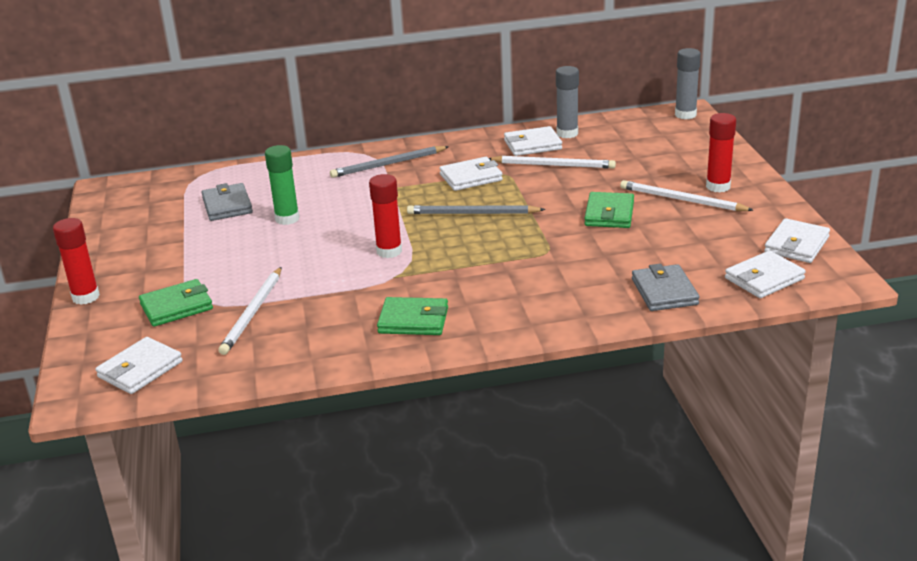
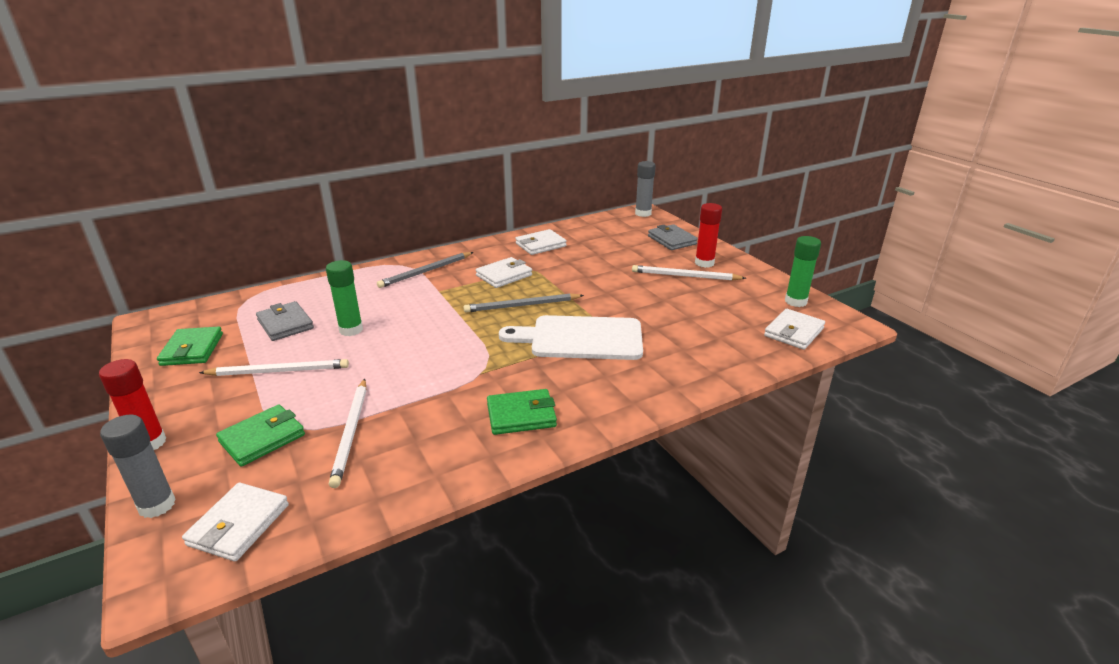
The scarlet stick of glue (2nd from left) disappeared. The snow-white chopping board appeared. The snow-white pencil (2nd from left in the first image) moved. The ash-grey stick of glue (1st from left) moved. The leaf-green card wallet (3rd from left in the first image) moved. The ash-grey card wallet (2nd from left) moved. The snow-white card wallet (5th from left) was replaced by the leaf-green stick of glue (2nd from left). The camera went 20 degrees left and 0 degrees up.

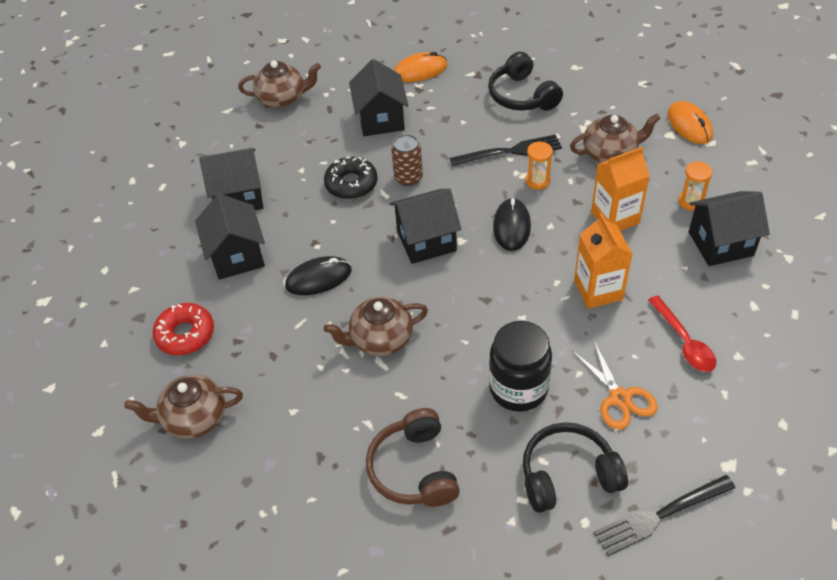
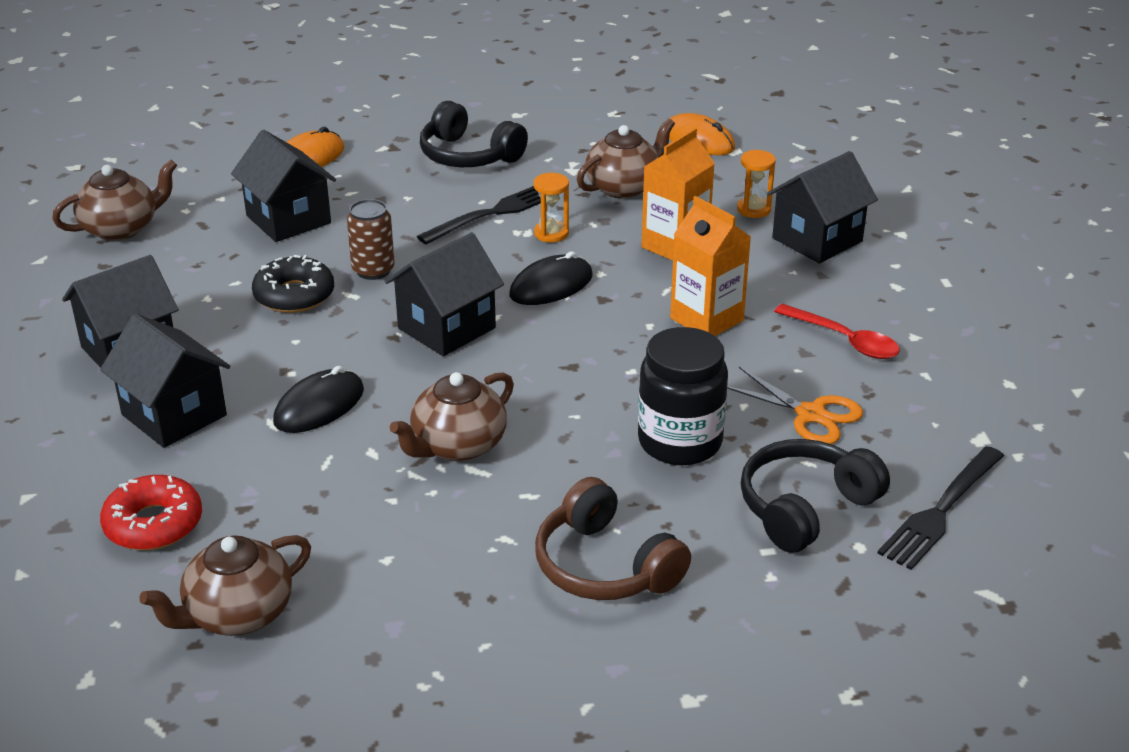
The black mouse (2nd from left) turned 75 degrees clockwise. The camera went 30 degrees left and 15 degrees down.

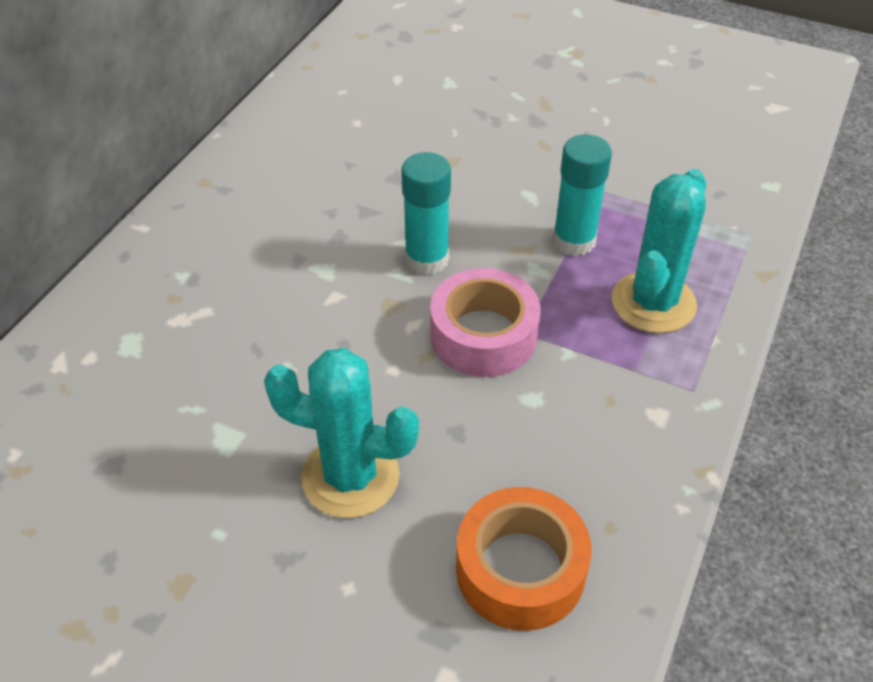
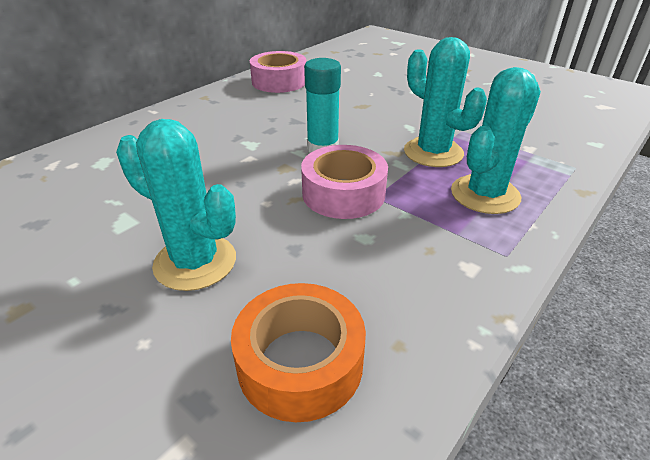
The pink tape (1st from left) appeared. The aqua stick of glue (2nd from left) was replaced by the aqua cactus (2nd from left). The camera went 15 degrees right and 10 degrees down.

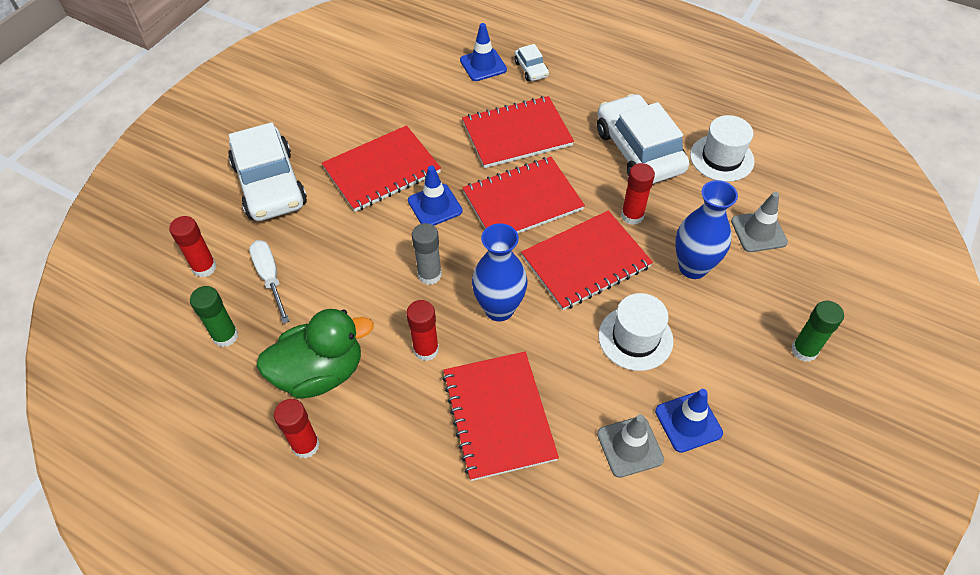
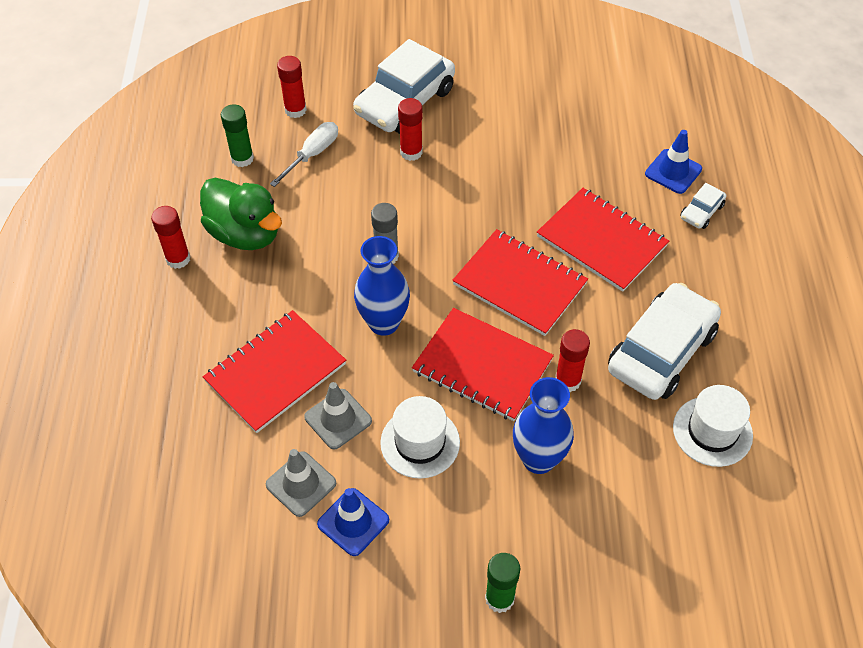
The scarlet notepad (1st from left) disappeared. The blue safety cone (1st from left) disappeared. The scarlet stick of glue (3rd from left) moved. The ash-grey safety cone (2nd from left) moved. The camera went 60 degrees right and 0 degrees up.

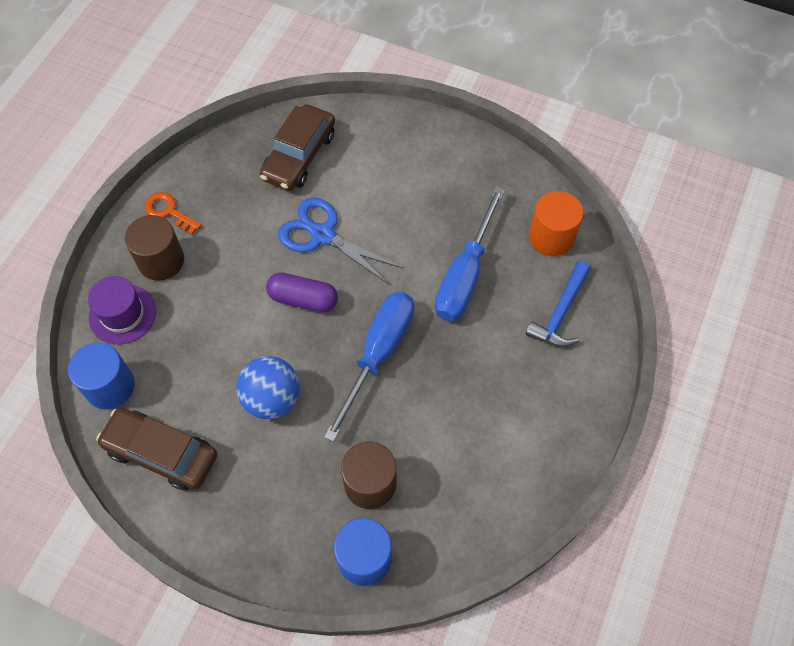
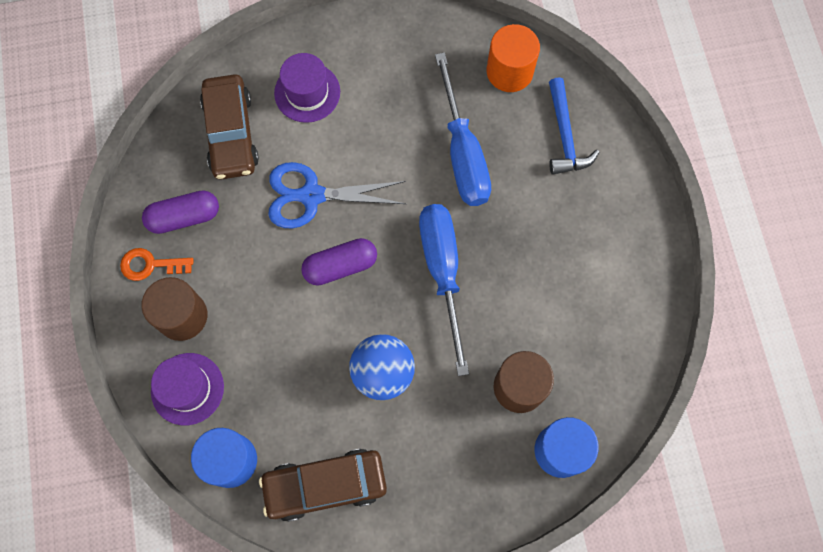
The violet capsule (1st from left) appeared. The violet tall hat (2nd from left) appeared. The camera went 35 degrees left and 10 degrees up.

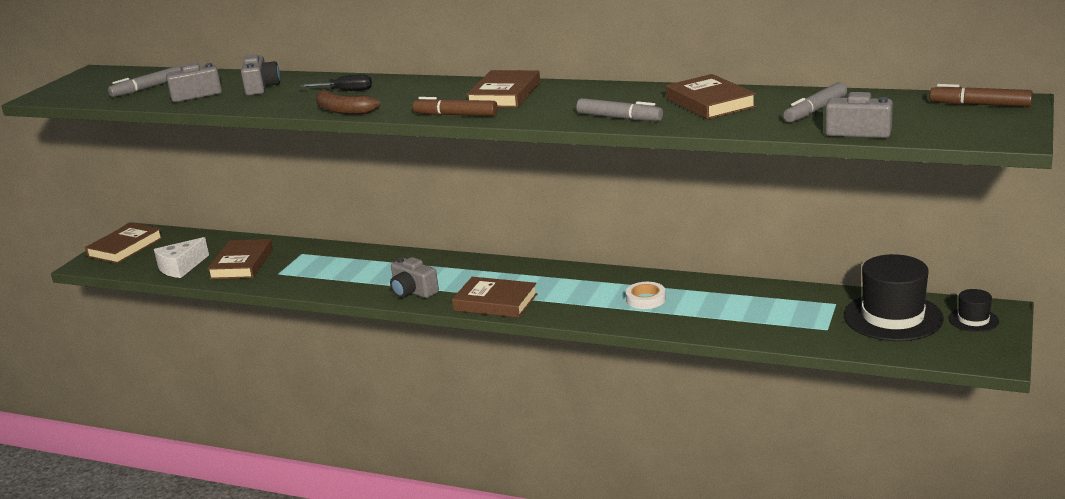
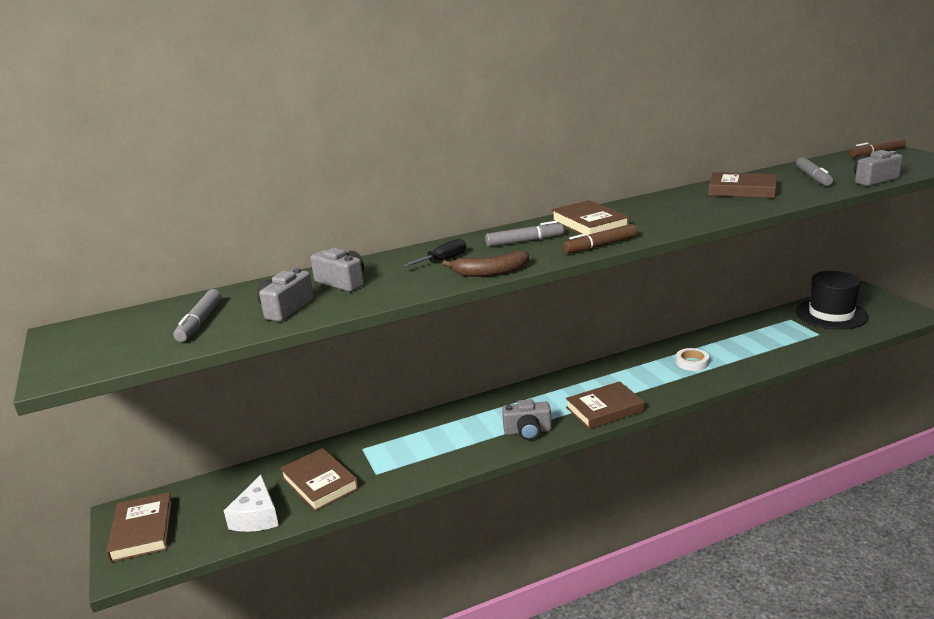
The black tall hat (2nd from left) disappeared. The ash-grey felt pen (2nd from left) moved. The camera went 45 degrees left and 0 degrees up.

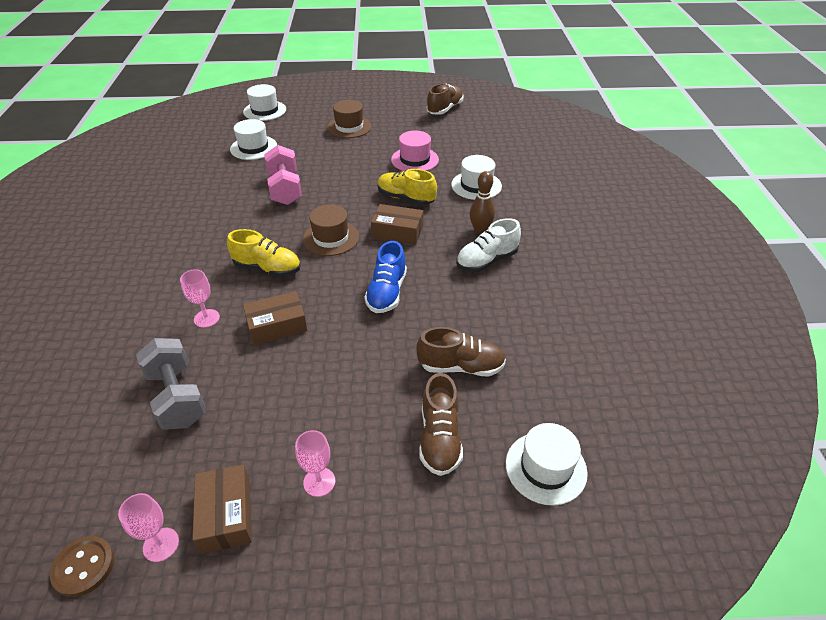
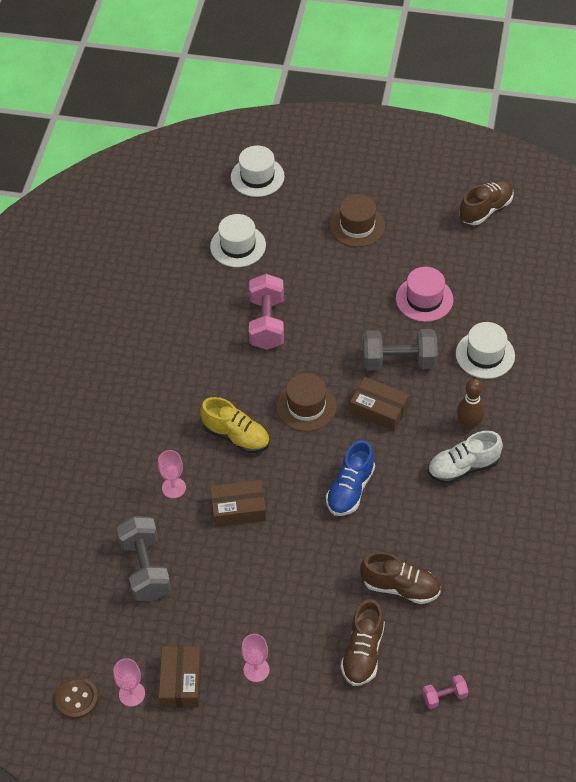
The bright yellow sneaker (2nd from left) was replaced by the ash-grey free weight (2nd from left). The snow-white tall hat (4th from left) was replaced by the pink free weight (2nd from left). The camera went 15 degrees right and 10 degrees up.

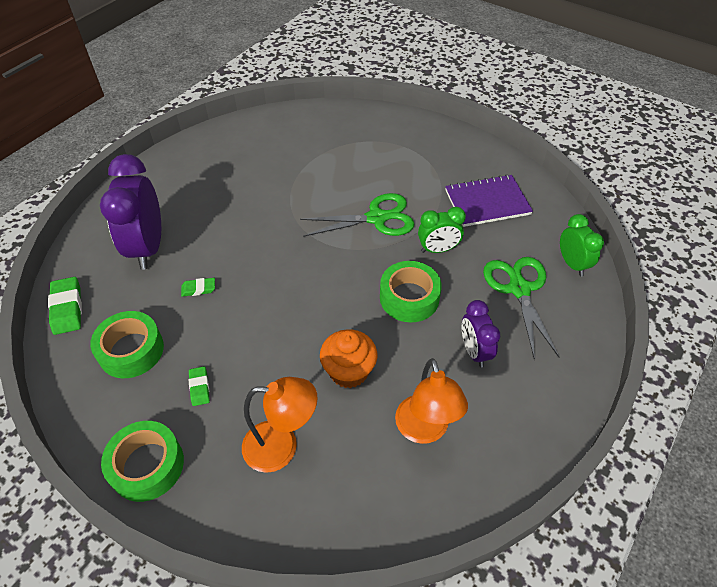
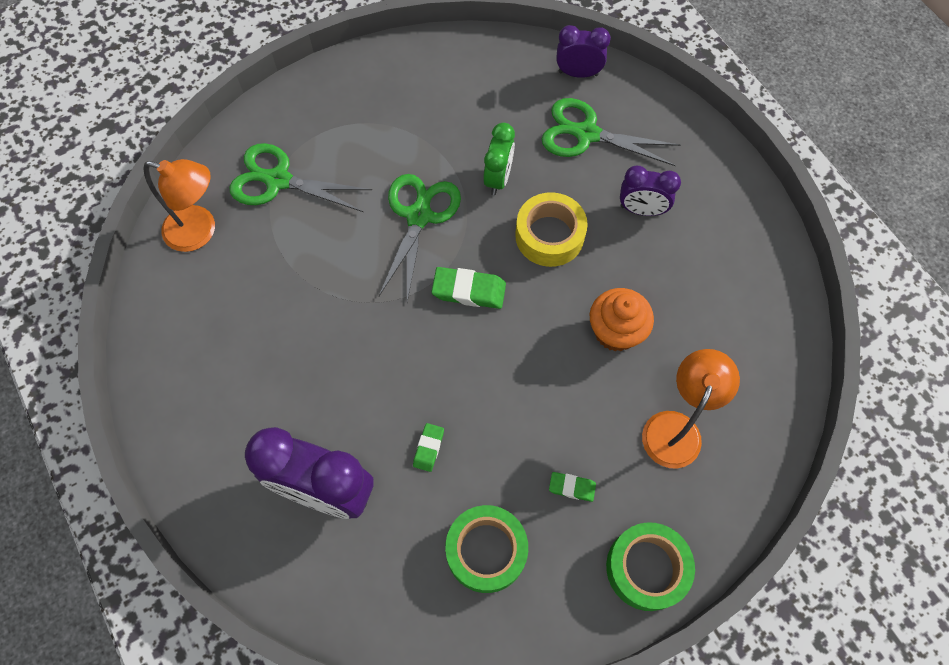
The violet notepad disappeared. The leaf-green shears (1st from left) appeared. The leaf-green pencil eraser (1st from left in the first image) moved. The orange-coloured lamp (2nd from left in the first image) moved. The leaf-green tape (3rd from left) became the bright yellow tape. The leaf-green clock (2nd from left) became the violet clock (2nd from left). The camera went 65 degrees left and 15 degrees up.

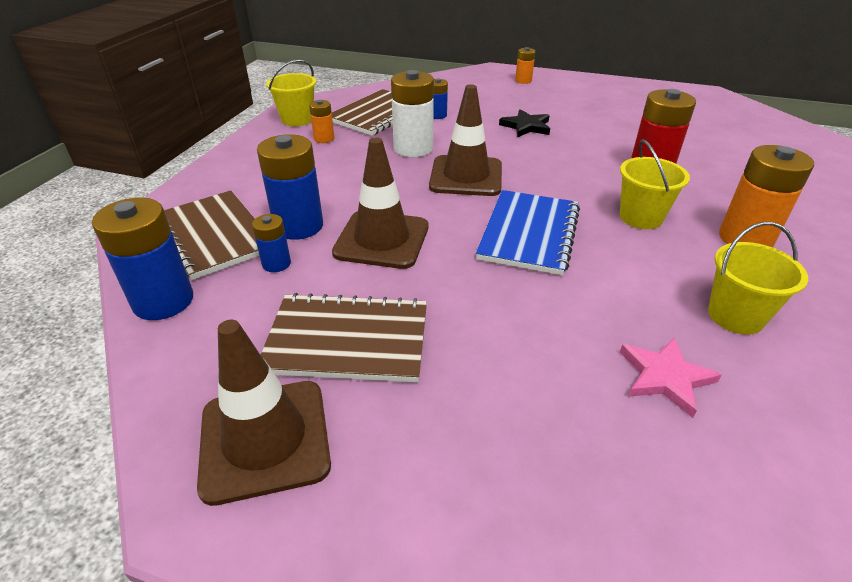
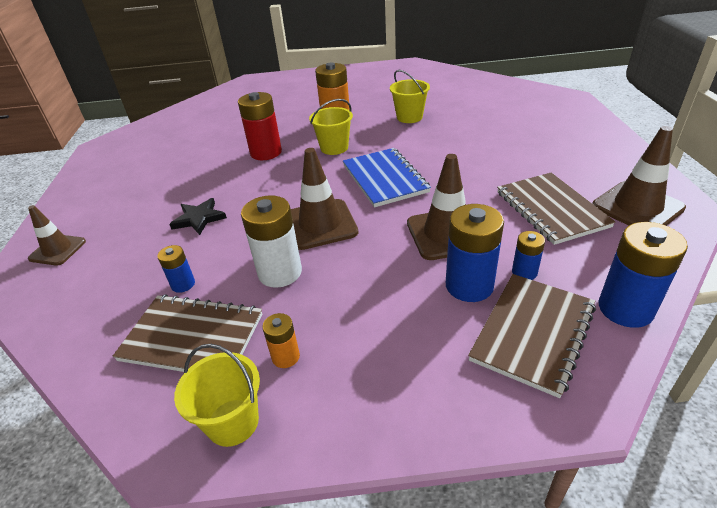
The pink star shape disappeared. The orange-coloured AA battery (2nd from left) was replaced by the brown safety cone (1st from left). The blue notepad turned 75 degrees clockwise. The camera went 110 degrees left and 0 degrees up.

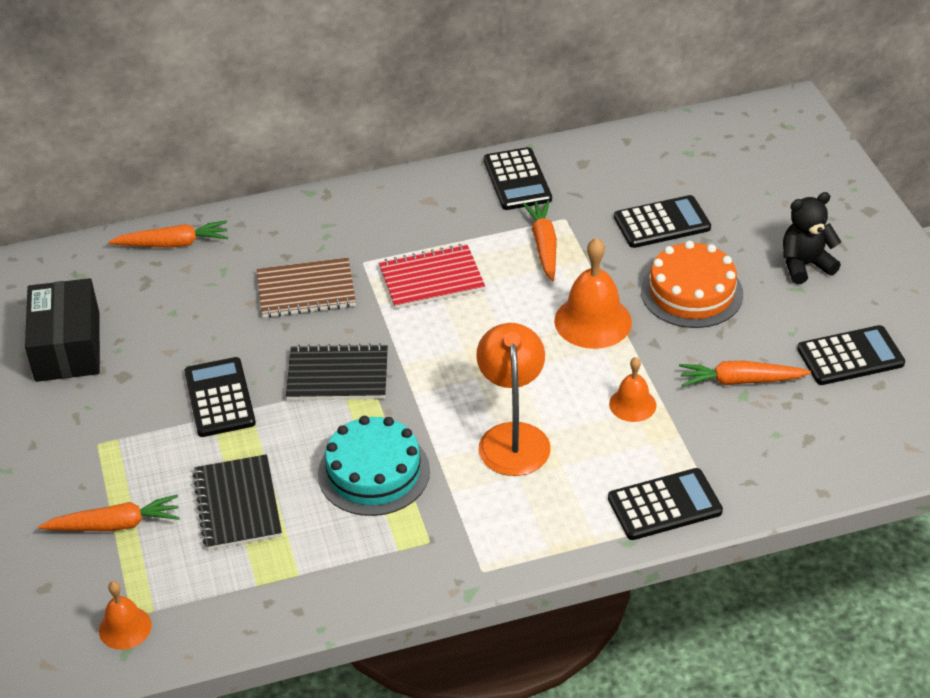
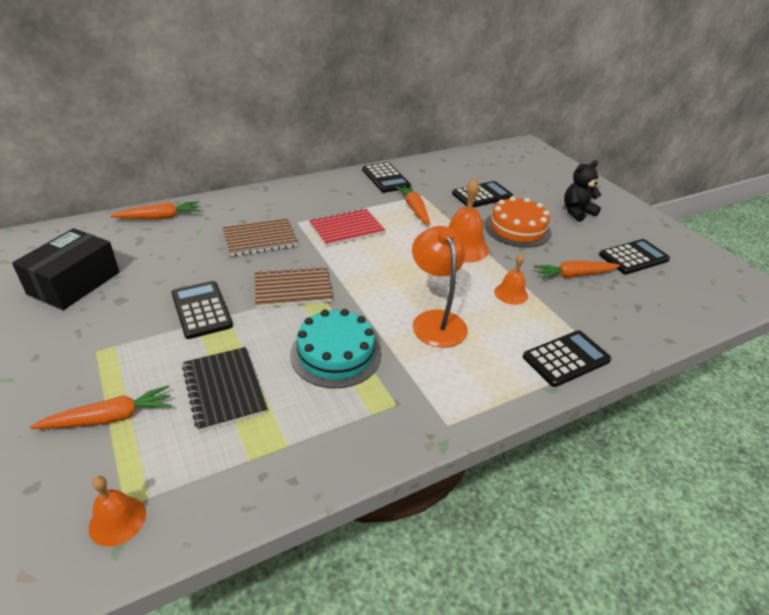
The black notepad (2nd from left) became the brown notepad (2nd from left). The black package turned 45 degrees clockwise. The camera went 15 degrees left and 5 degrees down.

